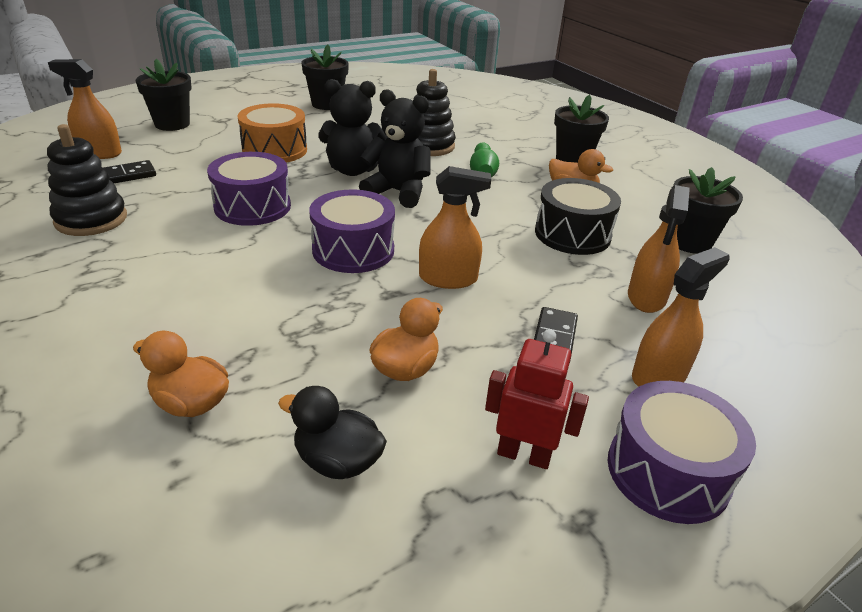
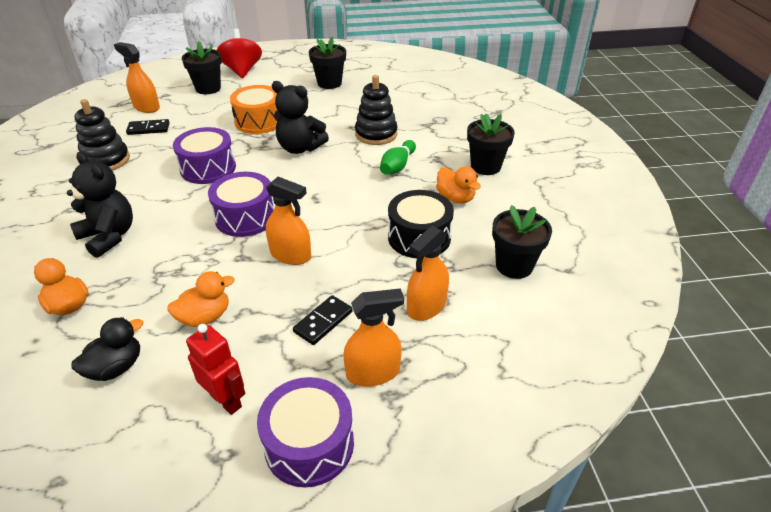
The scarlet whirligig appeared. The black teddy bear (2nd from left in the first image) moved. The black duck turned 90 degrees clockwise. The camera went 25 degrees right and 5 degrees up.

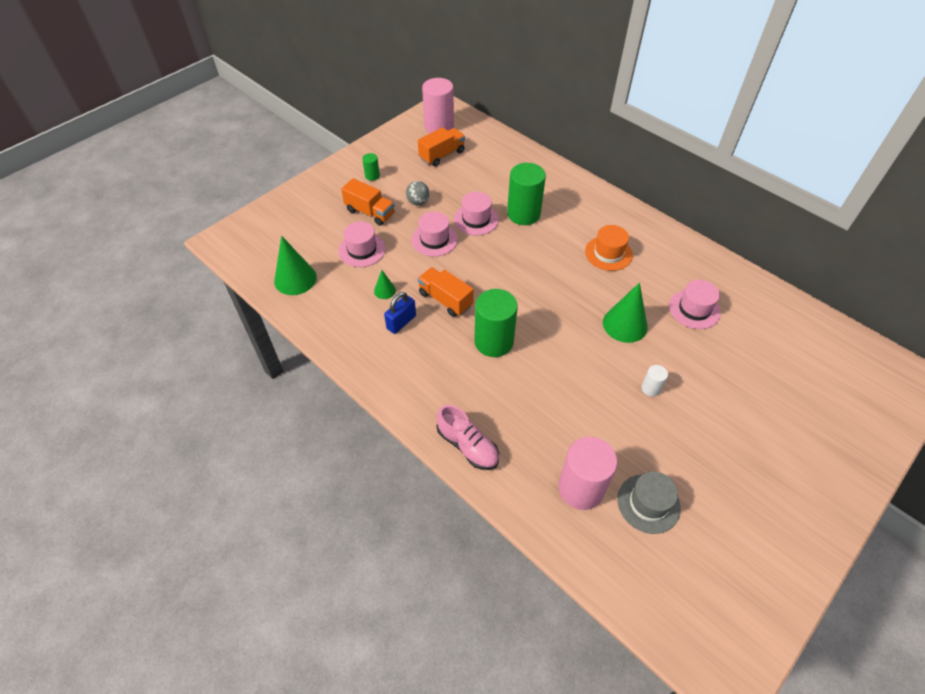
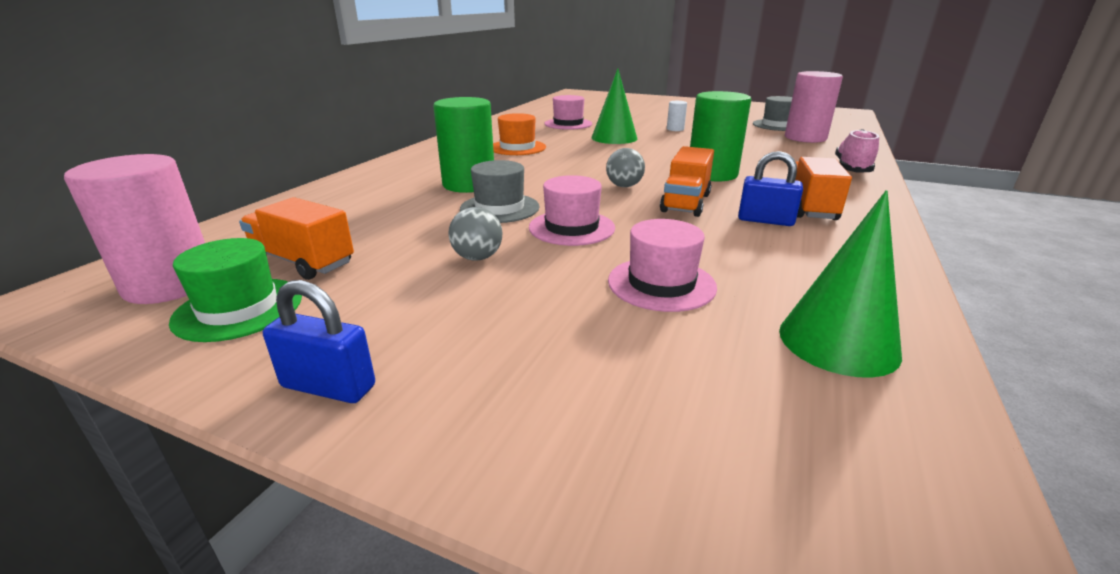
The leaf-green solid cylinder (1st from left) disappeared. The leaf-green cone (2nd from left) disappeared. The leaf-green tall hat appeared. The blue padlock (1st from left) appeared. The ash-grey sphere (2nd from left) appeared. The orange-coloured truck (1st from left in the first image) moved. The pink tall hat (3rd from left) became the ash-grey tall hat (1st from left). The camera went 110 degrees left and 25 degrees down.

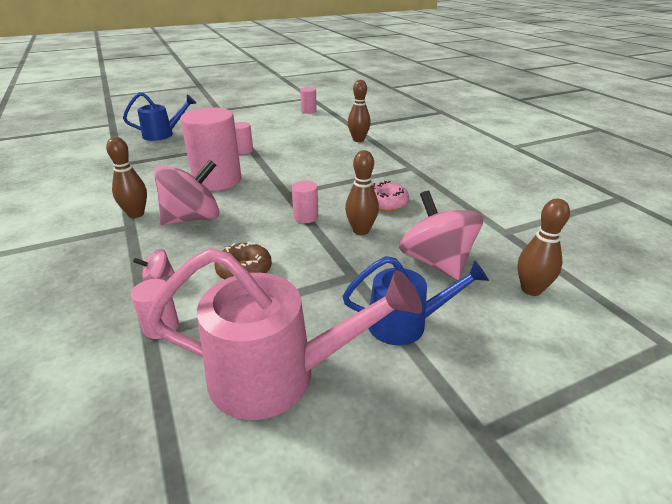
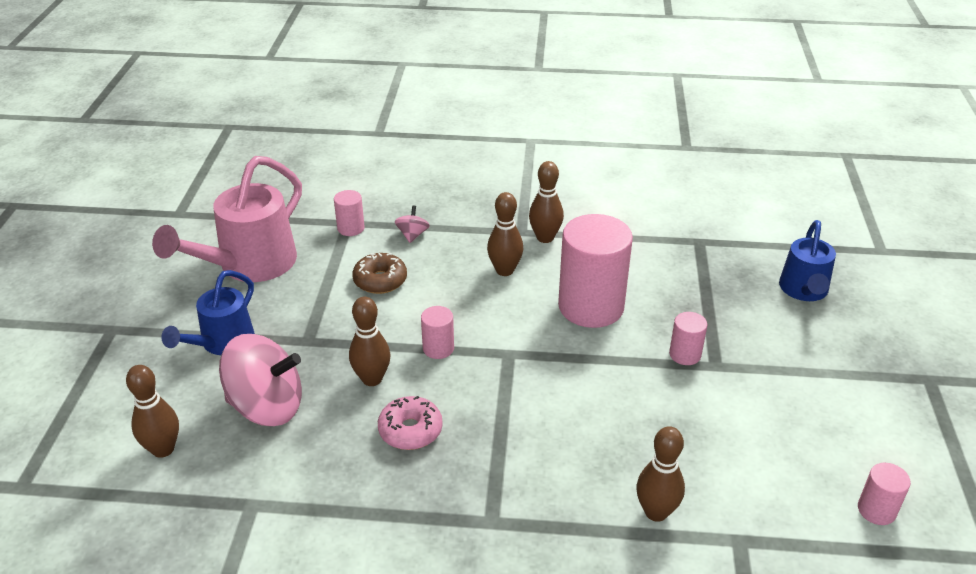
The pink whirligig (2nd from left) was replaced by the brown bowling pin (3rd from left). The camera went 120 degrees right and 5 degrees up.

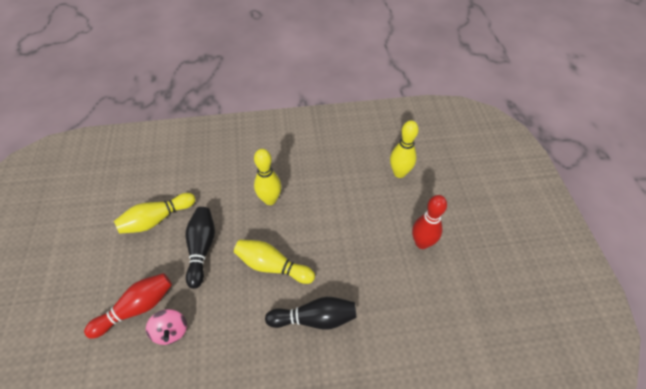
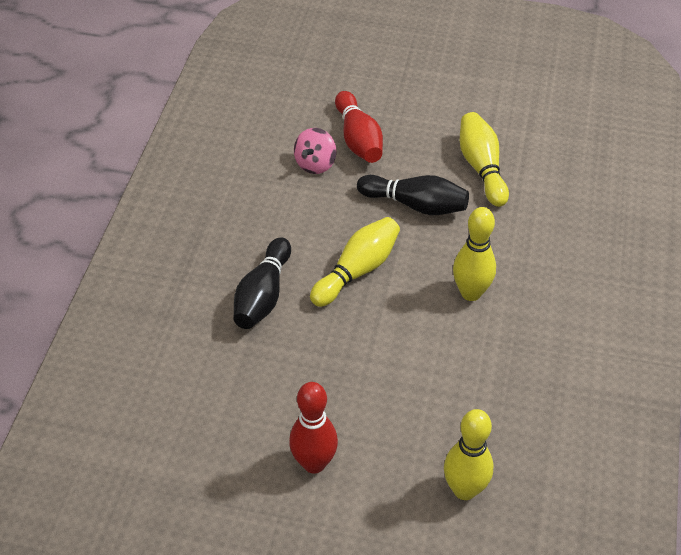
The pink whirligig turned 60 degrees counterclockwise. The camera went 110 degrees right and 5 degrees down.

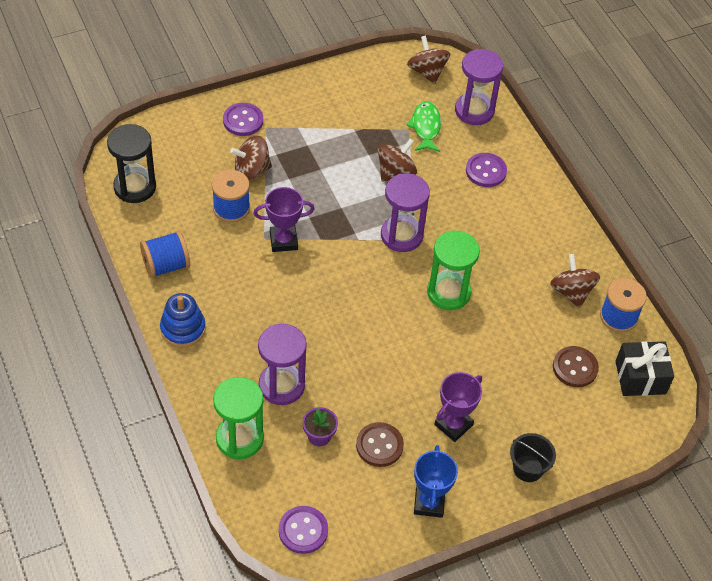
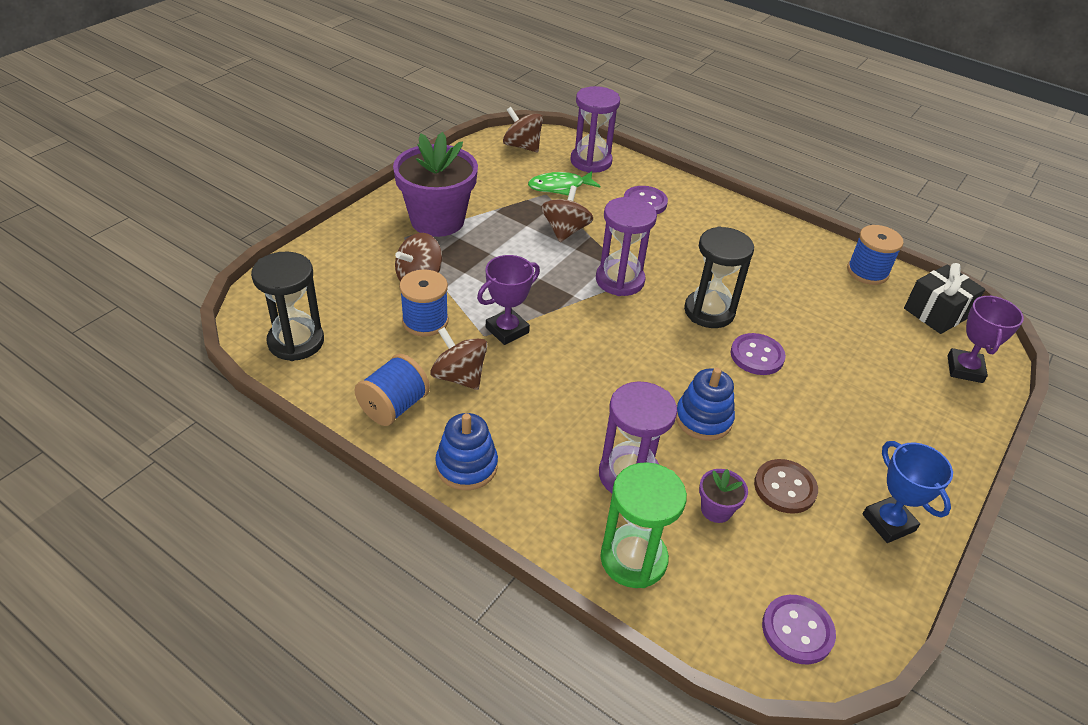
The black pail disappeared. The brown button (2nd from left) disappeared. The violet potted plant (1st from left) appeared. The blue ring stacker (2nd from left) appeared. The violet button (1st from left in the first image) moved. The violet trophy (2nd from left) moved. The brown whirligig (4th from left in the first image) moved. The leaf-green sand timer (2nd from left) became the black sand timer (2nd from left). The leaf-green fish figure turned 75 degrees counterclockwise. The camera went 30 degrees left and 10 degrees down.

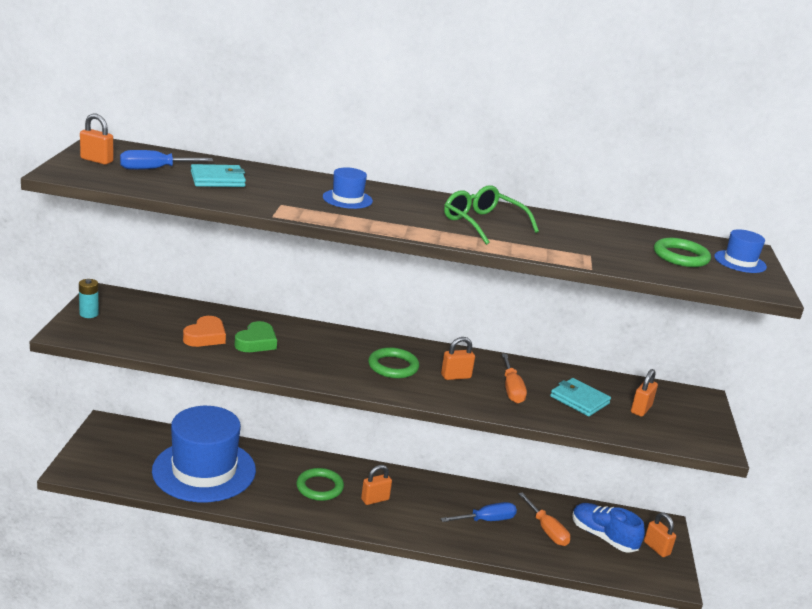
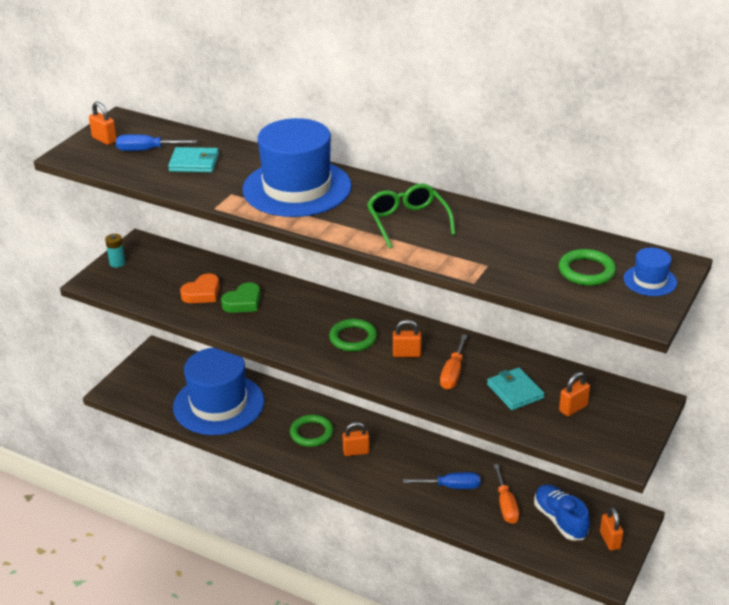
The blue tall hat (2nd from left) changed to 2.34 times the size. The camera went 25 degrees right and 10 degrees up.

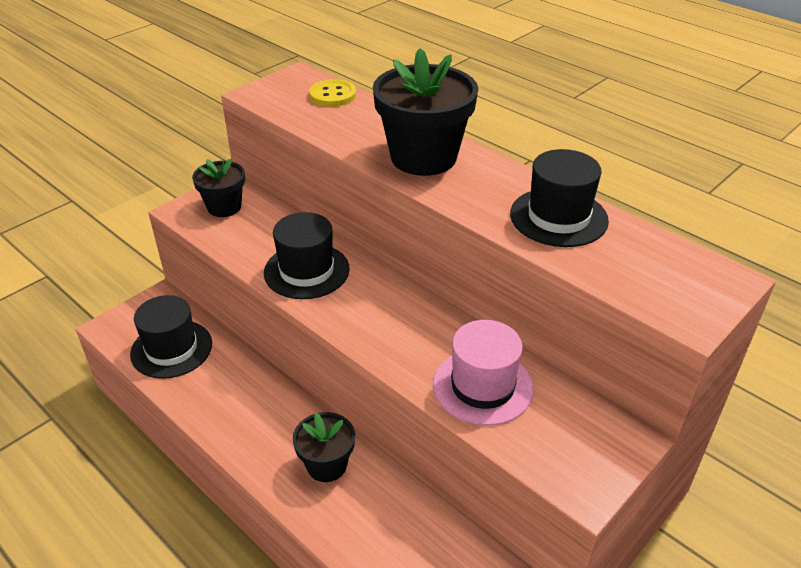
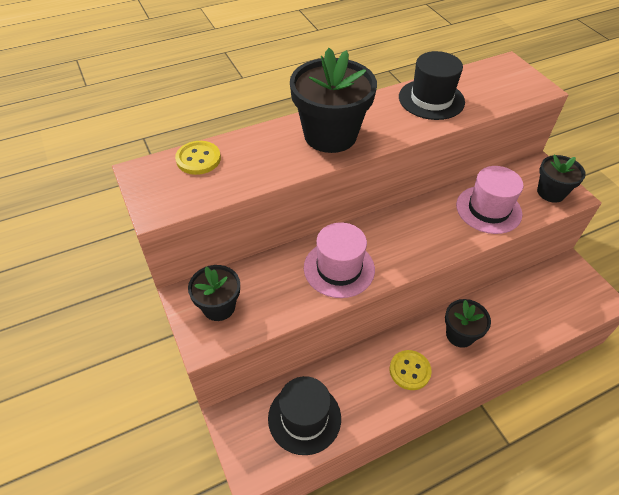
The bright yellow button (2nd from left) appeared. The black potted plant (4th from left) appeared. The black tall hat (2nd from left) became the pink tall hat (1st from left). The camera went 70 degrees left and 10 degrees up.

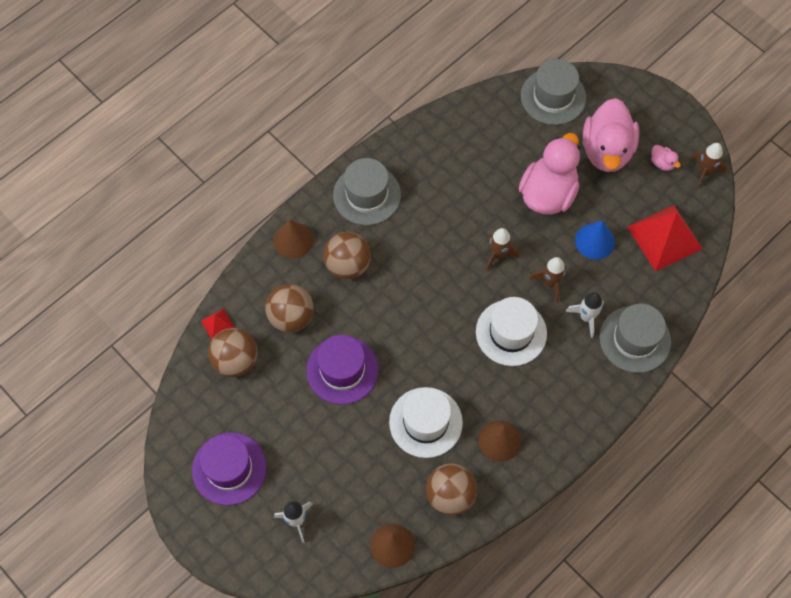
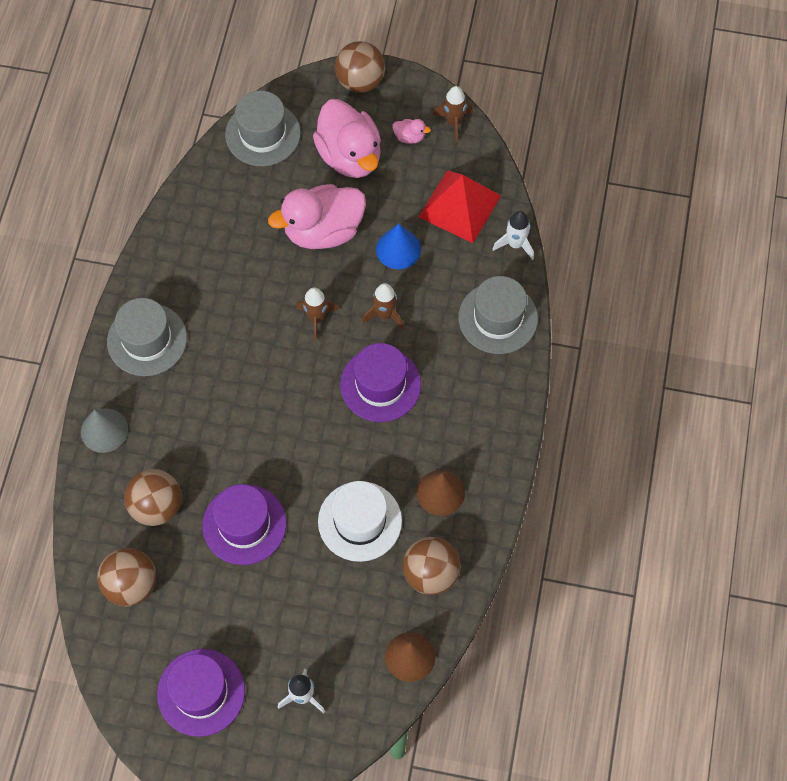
The scarlet solid pyramid (1st from left) disappeared. The brown sphere (3rd from left) moved. The snow-white rocket (2nd from left) moved. The brown cone (1st from left) became the ash-grey cone. The snow-white tall hat (2nd from left) became the violet tall hat (3rd from left). The pink duck (1st from left) turned 105 degrees counterclockwise. The camera went 35 degrees left and 0 degrees up.

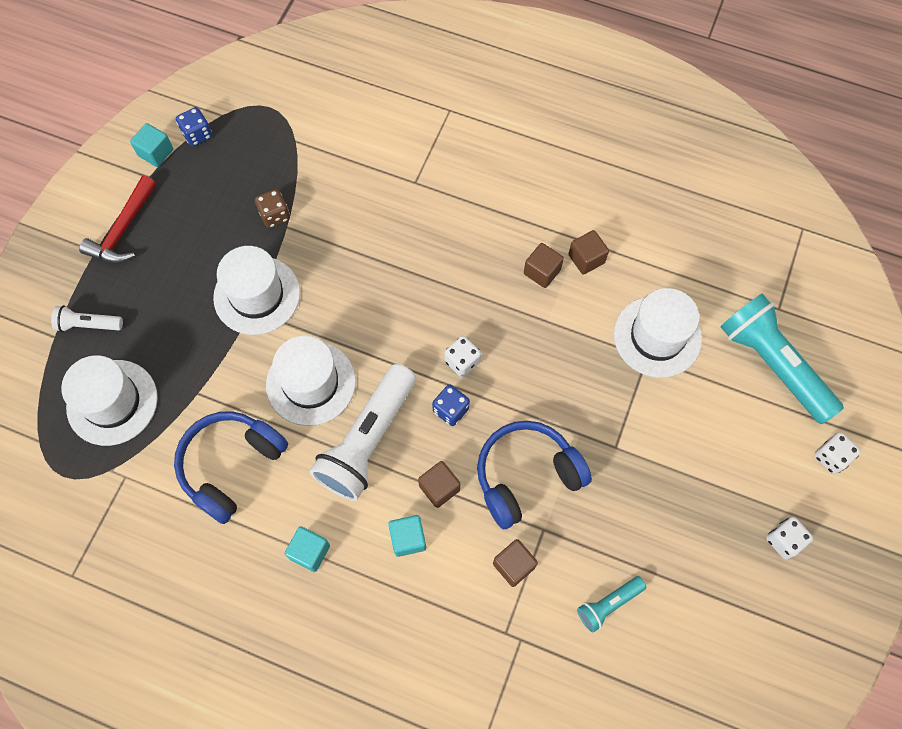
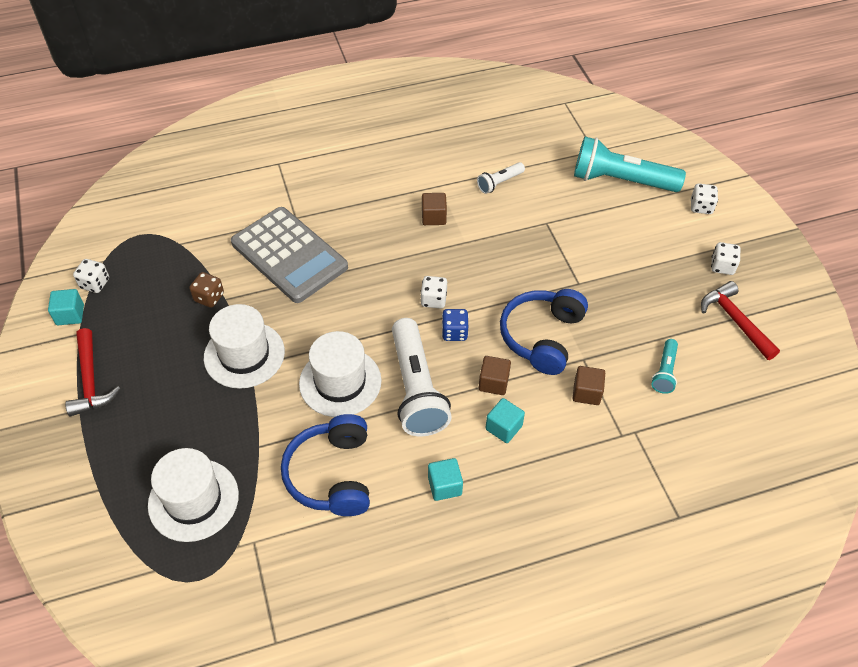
The brown block (4th from left) disappeared. The snow-white tall hat (4th from left) disappeared. The ash-grey calculator appeared. The scarlet carpenter's hammer (2nd from left) appeared. The snow-white flashlight (1st from left in the first image) moved. The blue game die (1st from left) became the snow-white game die (1st from left). The camera went 40 degrees left and 15 degrees down.

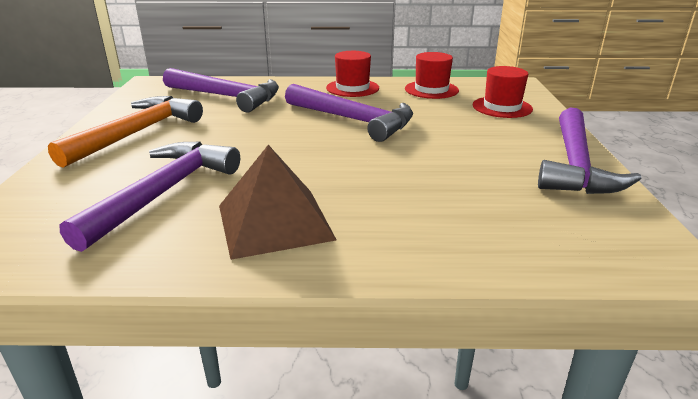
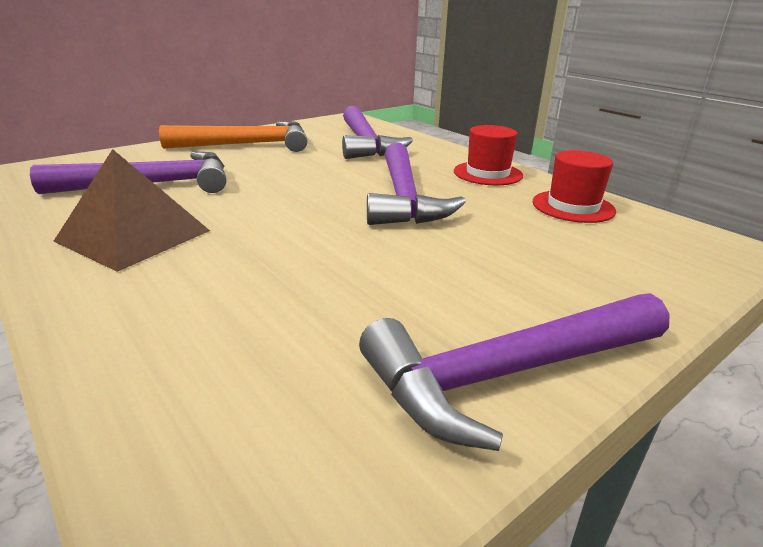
The scarlet tall hat (3rd from left) disappeared. The camera went 50 degrees right and 0 degrees up.

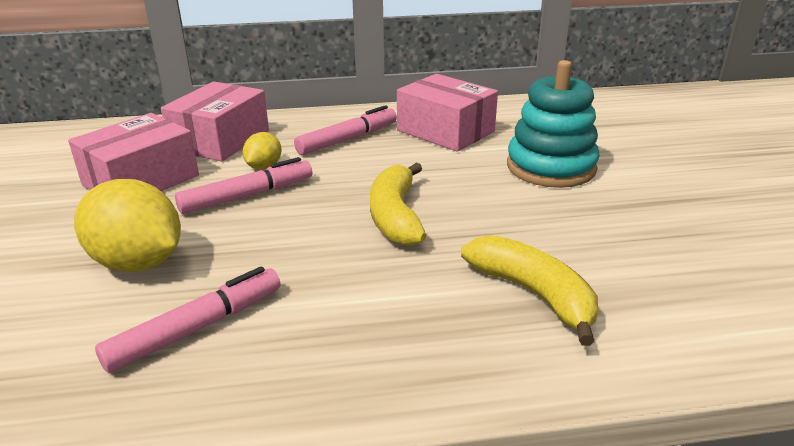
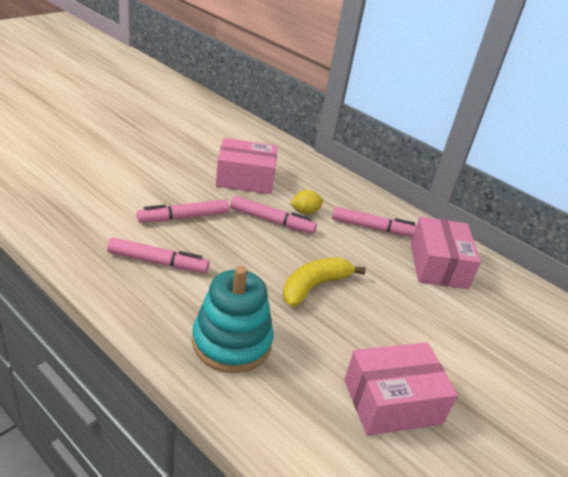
The bright yellow toy banana (2nd from left) disappeared. The pink package (2nd from left) moved. The aqua ring stacker moved. The bright yellow toy lemon (1st from left) was replaced by the pink felt pen (2nd from left). The camera went 45 degrees right and 5 degrees up.

